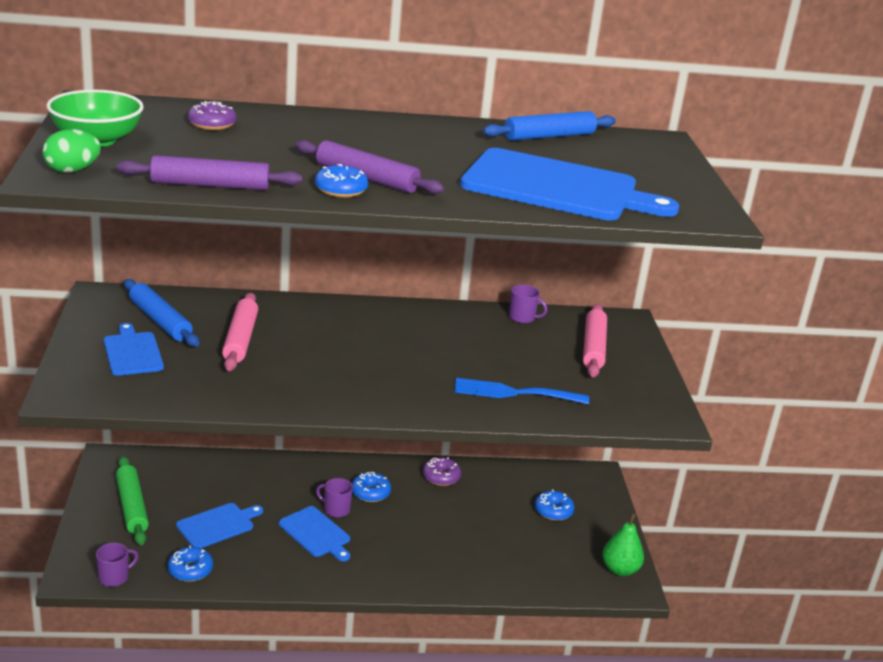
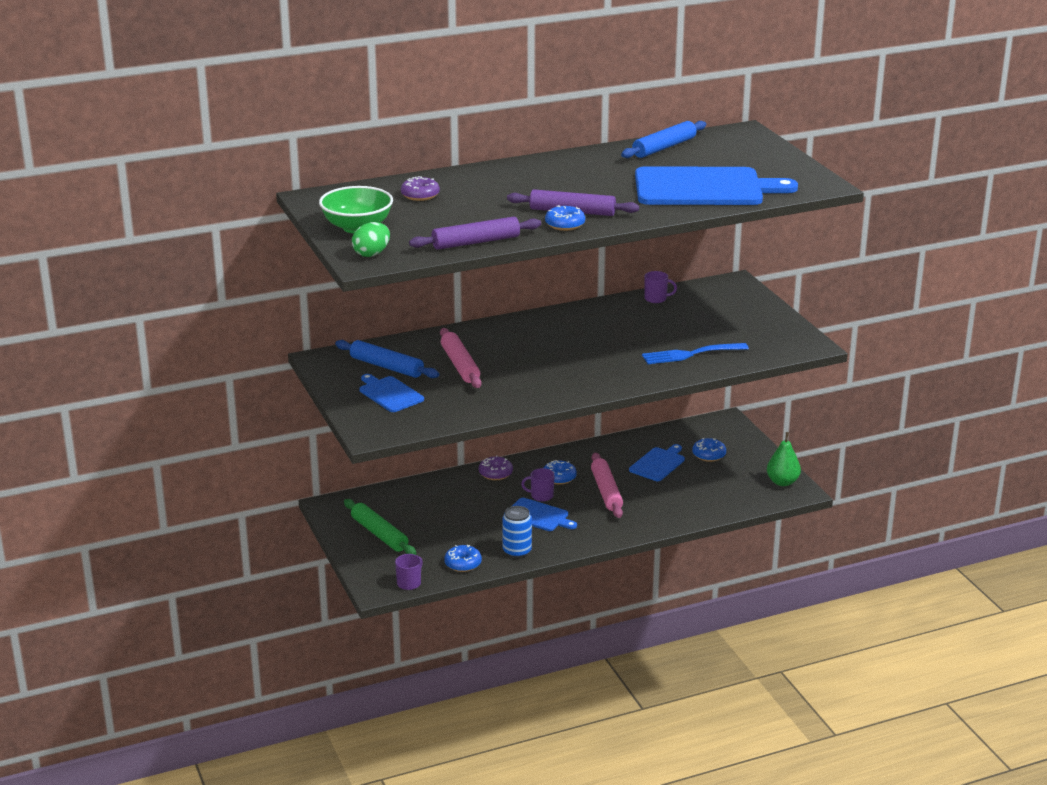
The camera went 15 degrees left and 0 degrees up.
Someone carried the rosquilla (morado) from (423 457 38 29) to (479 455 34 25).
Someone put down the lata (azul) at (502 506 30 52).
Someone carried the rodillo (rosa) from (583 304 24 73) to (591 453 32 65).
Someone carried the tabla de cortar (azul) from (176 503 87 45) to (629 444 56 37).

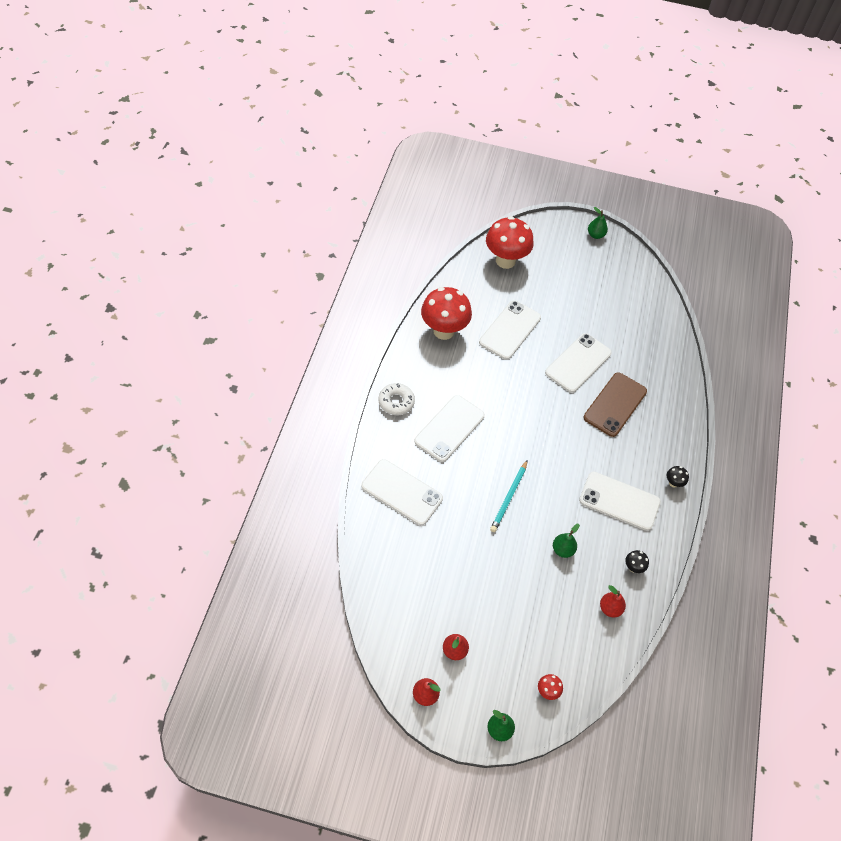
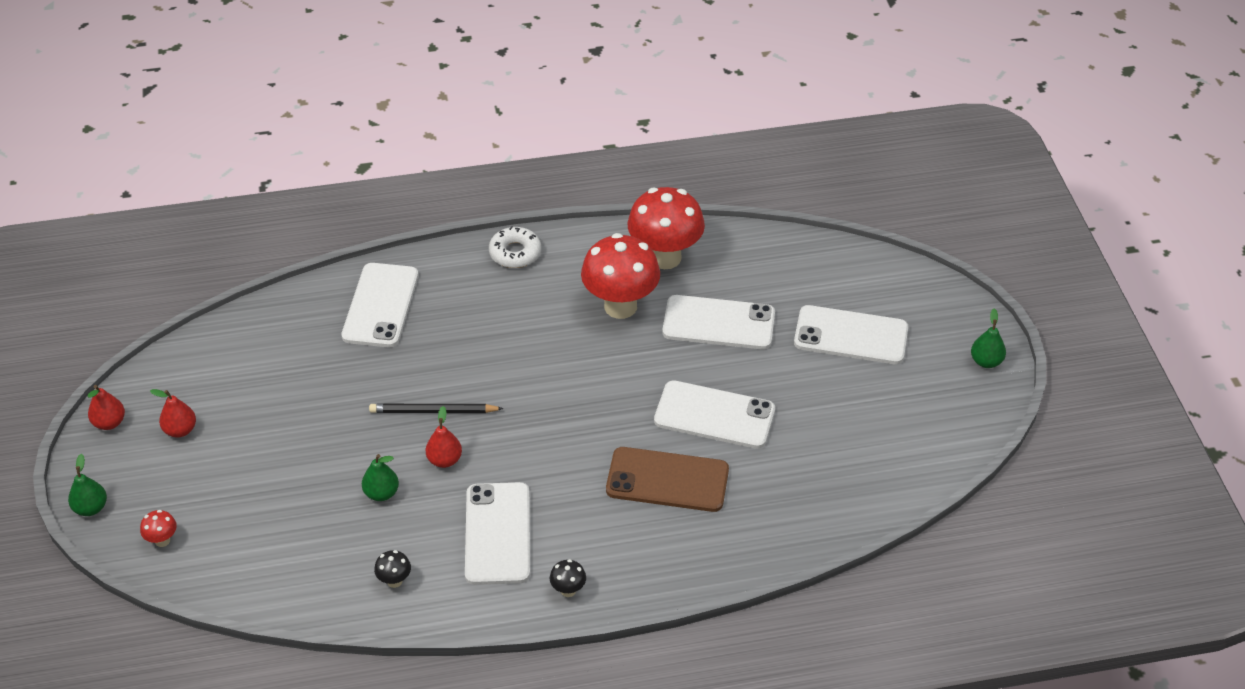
The camera went 70 degrees right and 10 degrees down.
Someone repainted the lápiz (turquesa) at (490 460 38 72), which became the lápiz (negro) at (369 404 135 9).
Someone carried the pera (rojo) from (600 585 26 32) to (426 406 36 62).
Someone carried the seta (rojo) from (486 216 48 53) to (581 233 79 86).
Someone carried the móvil (blanco) from (414 395 71 67) to (794 305 114 59).

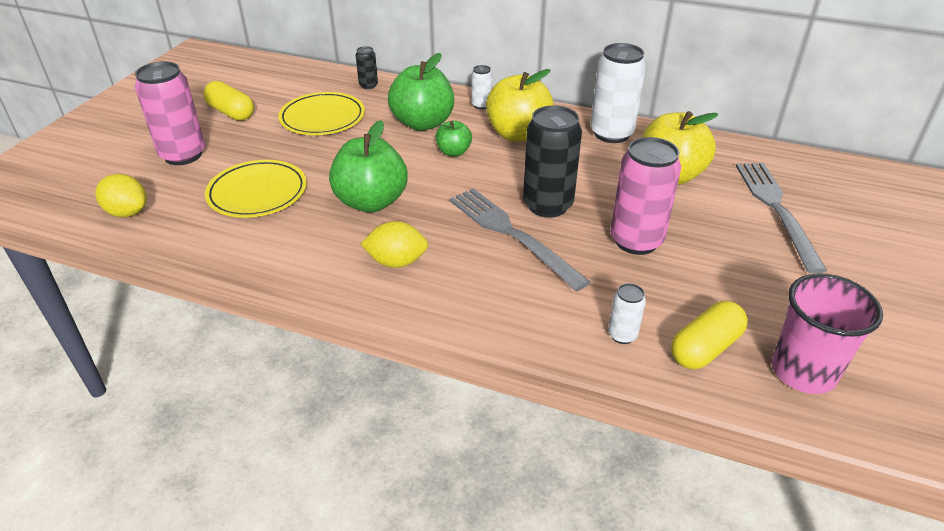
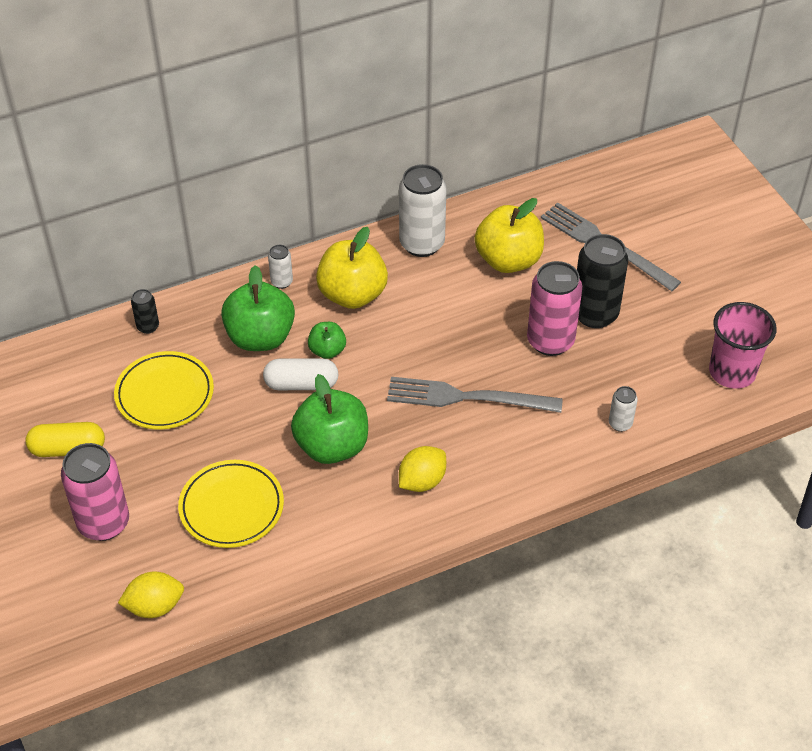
The camera went 45 degrees left and 10 degrees up.
Someone put down the cápsula (blanco) at (263 358 76 32).
Someone carried the lata (negro) from (523 105 59 113) to (577 234 51 94).
Someone took away the cápsula (amarillo) at (671 301 77 68).

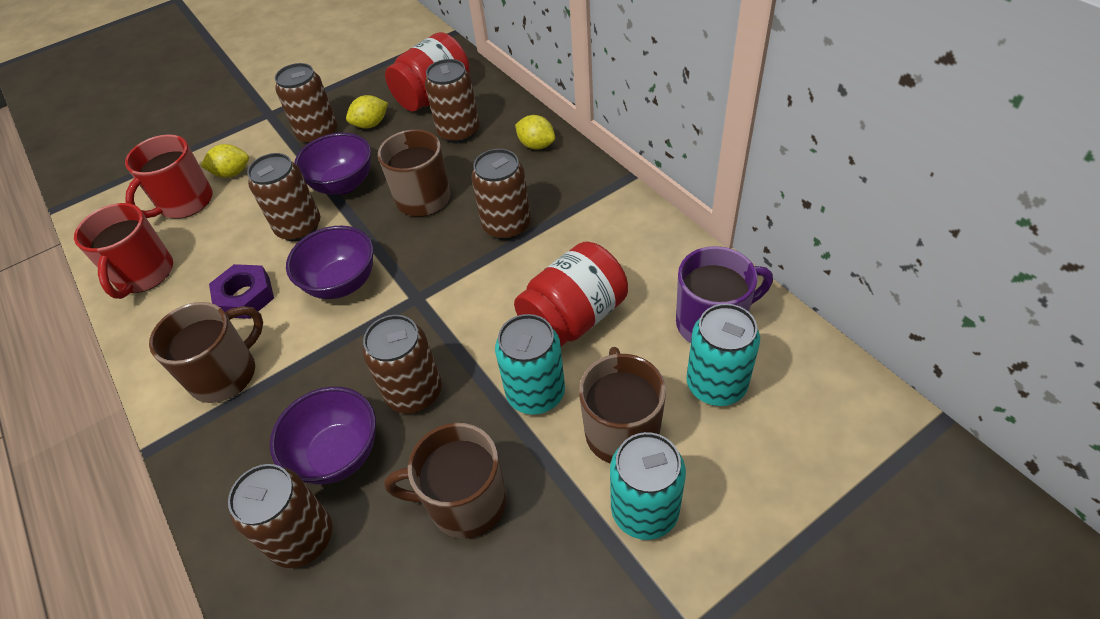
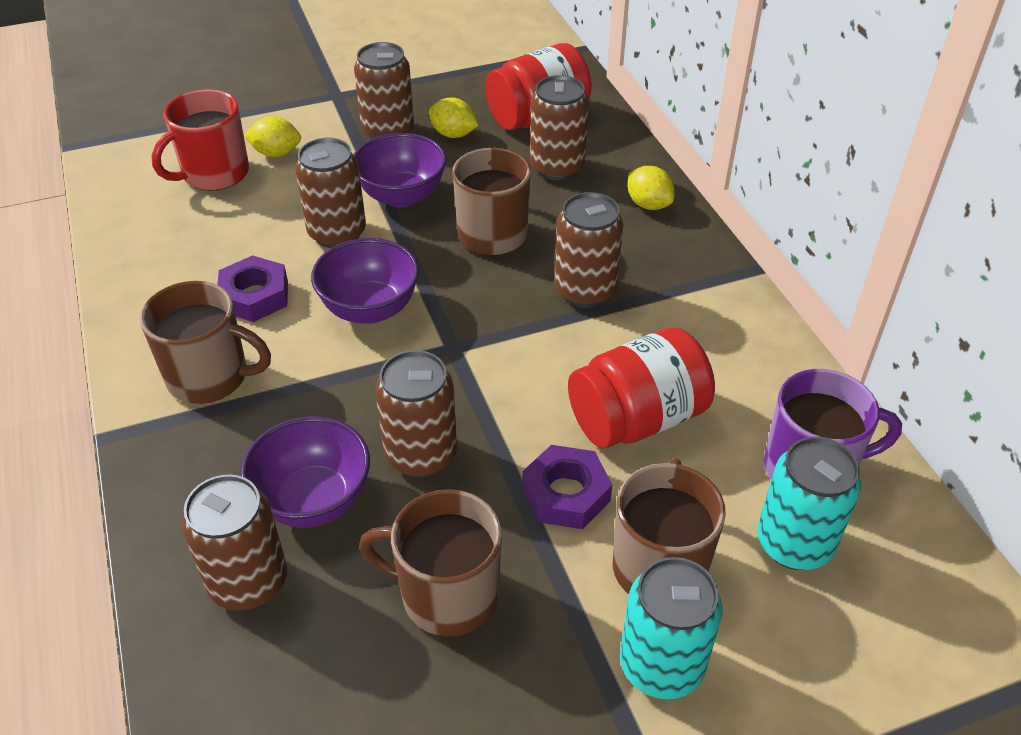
The camera went 10 degrees right and 5 degrees down.
Someone rotated the taza (marrón) at (149 302 114 101) by 45 degrees clockwise.
Someone rotated the limón (amarillo) at (346 95 42 34) by 45 degrees clockwise.
Someone swapped the lata (turquesa) at (495 314 70 101) for the tuerca (morado) at (522 445 90 84).
Someone took away the taza (rojo) at (74 203 99 96).

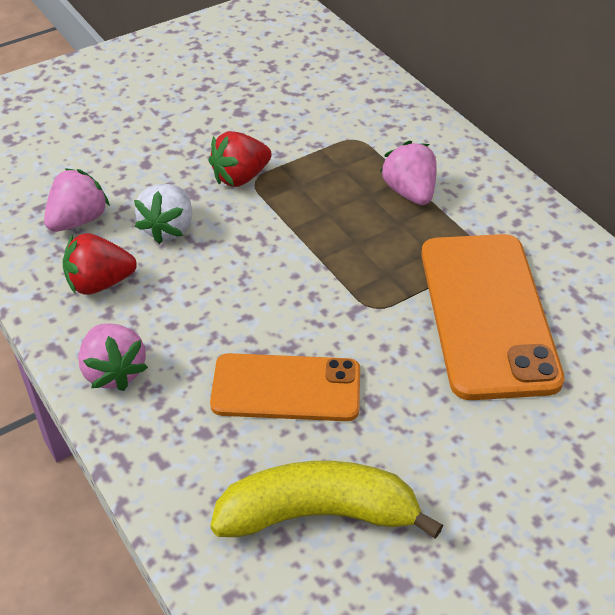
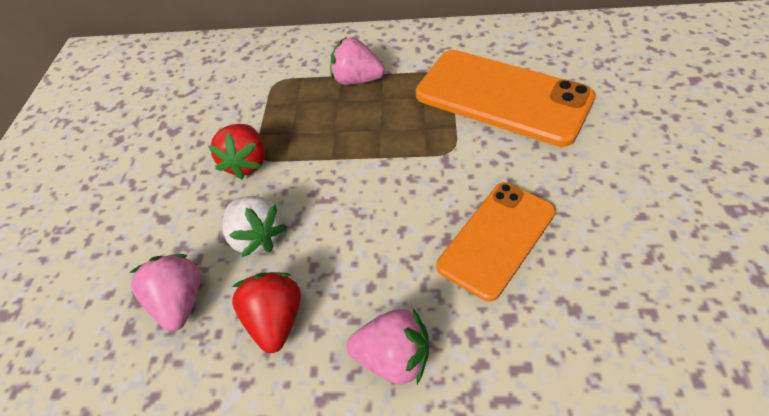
The camera went 50 degrees left and 5 degrees up.
Someone rotated the fresa (rojo) at (63 233 74 62) by 150 degrees clockwise.
Someone took away the plátano (amarillo) at (210 461 234 78).

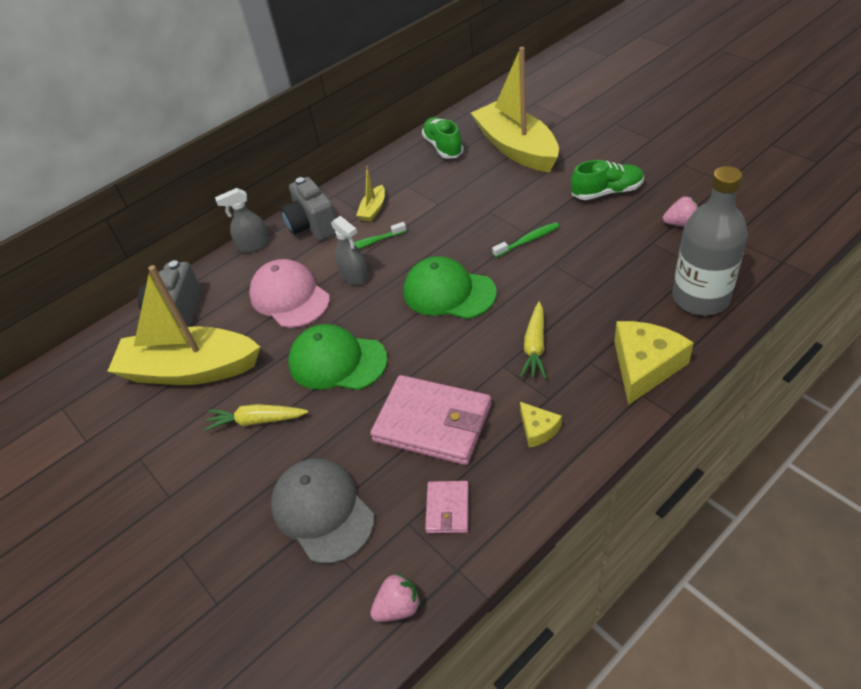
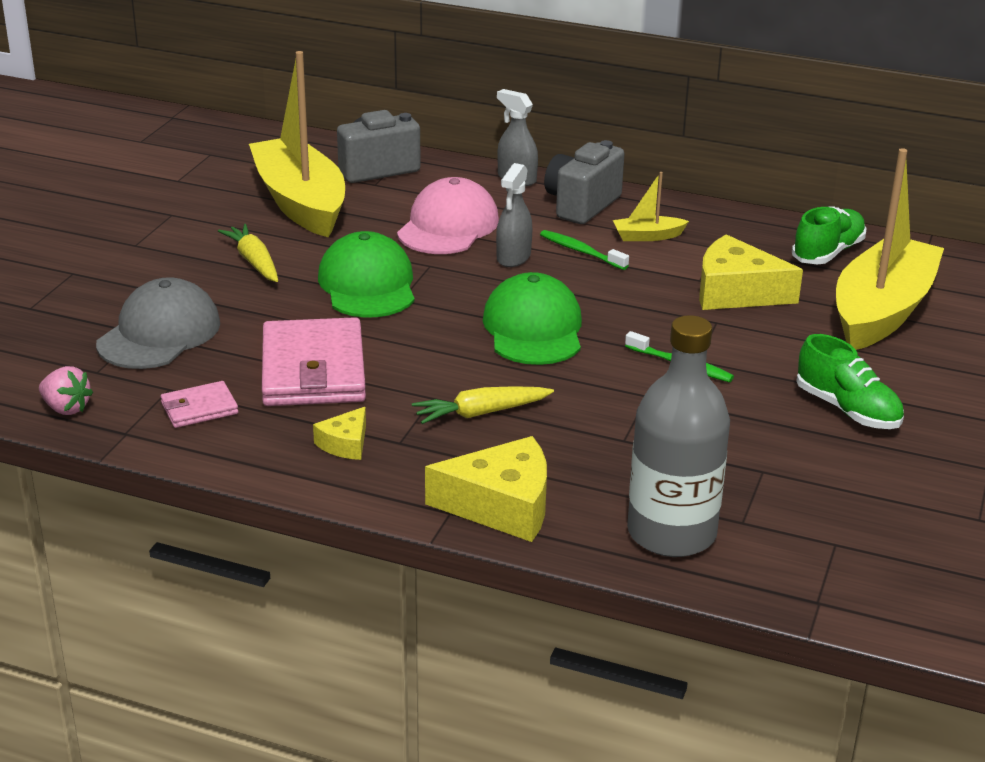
The camera went 55 degrees right and 15 degrees down.
Someone put down the queso (amarillo) at (699 234 104 76).
Someone took away the fresa (rosa) at (663 196 36 30).

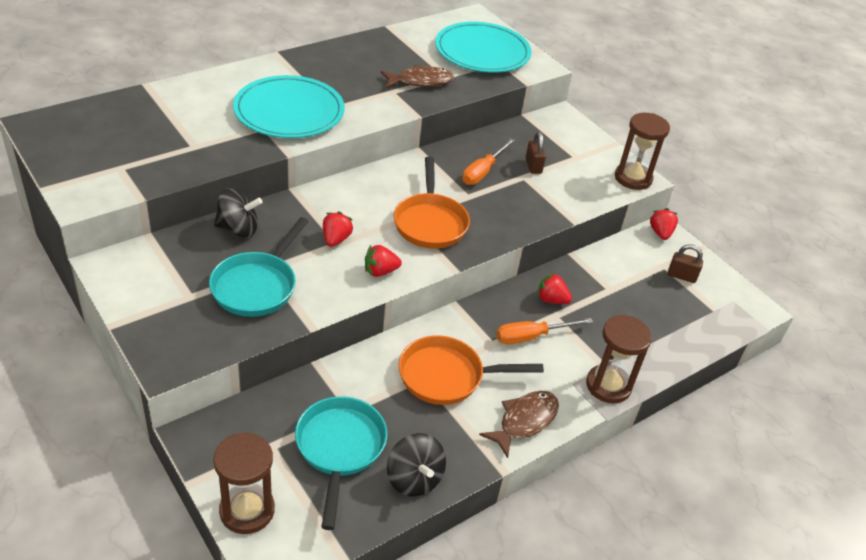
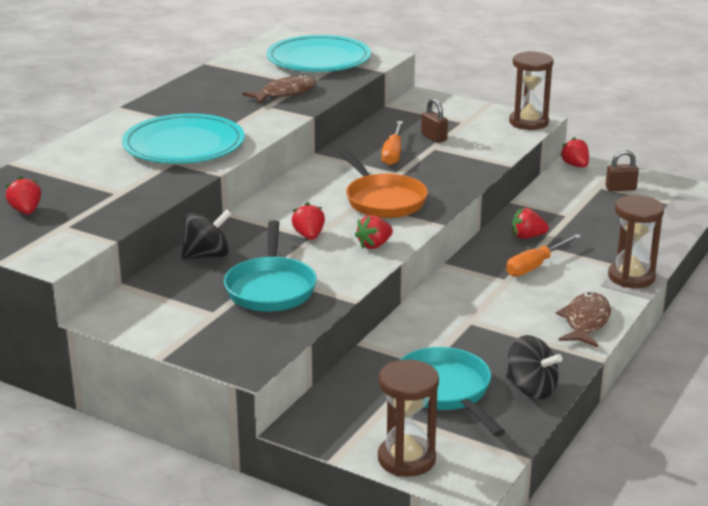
The camera went 20 degrees left and 15 degrees down.
Someone put down the fresa (rojo) at (5 176 36 38).
Someone took away the sartén (naranja) at (399 335 145 70).

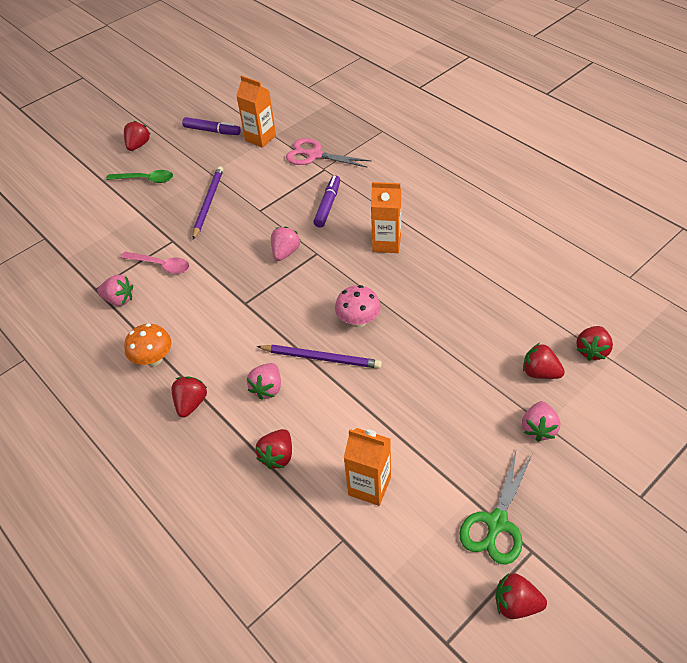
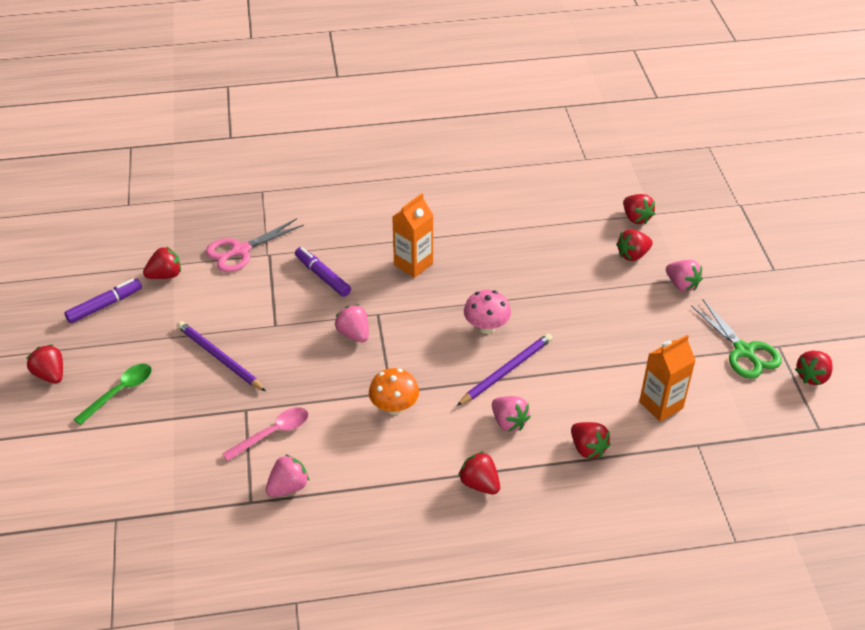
The camera went 60 degrees left and 5 degrees down.
Someone swapped the cartón de leche (naranja) at (236 75 40 73) for the fresa (rojo) at (143 246 38 33).
Someone carried the seta (naranja) from (124 323 47 43) to (369 368 50 47).

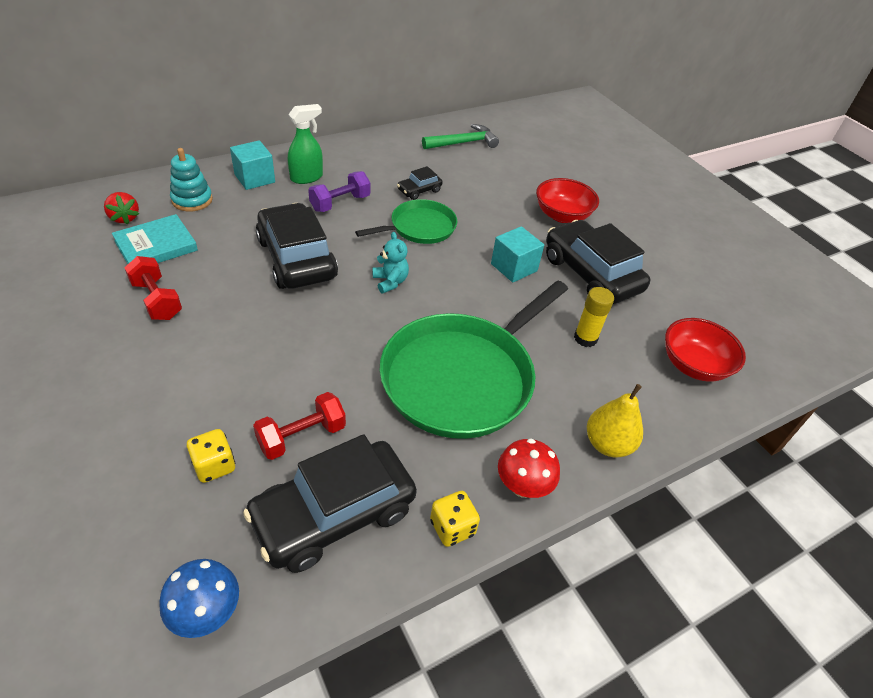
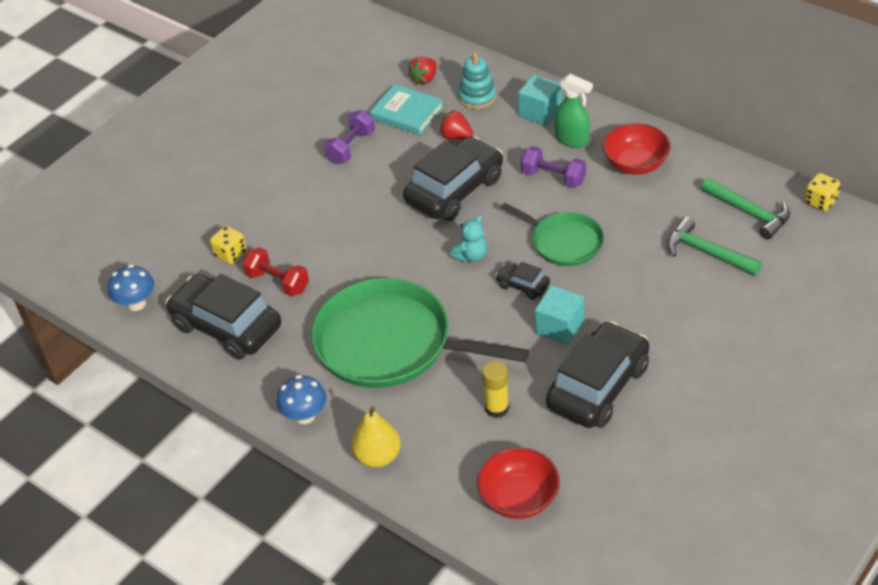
The camera went 75 degrees right and 0 degrees up.
Someone repainted the seta (rojo) at (498 438 62 60), which became the seta (azul) at (276 375 50 49).
Someone repainted the mancuerna (rojo) at (124 256 58 64), which became the mancuerna (morado) at (324 110 51 54).
Someone put down the fresa (rojo) at (439 110 34 30).
Someone carried the coche (negro) from (397 166 45 34) to (495 262 55 38).
Someone carried the cuenco (rojo) from (536 178 63 45) to (603 123 68 52).
Someone put down the martillo (verde) at (667 217 95 59).
Someone carried the dado (amarillo) from (430 491 50 56) to (804 173 36 38).

